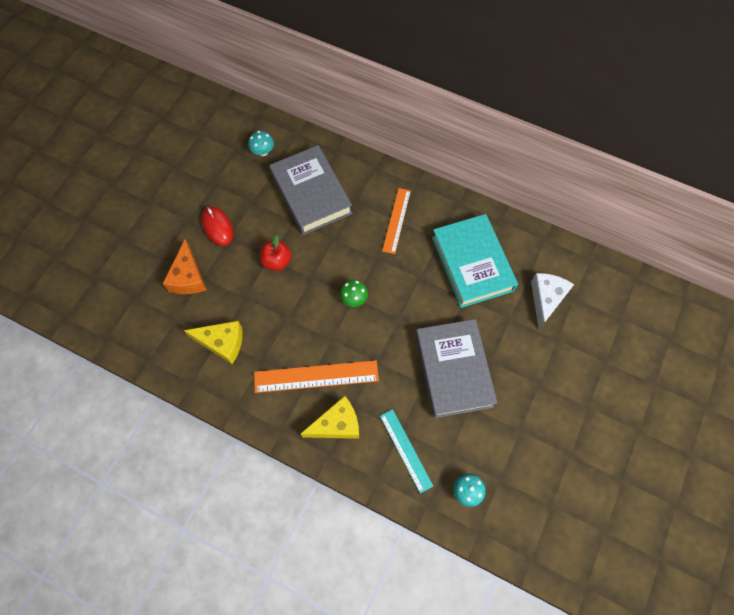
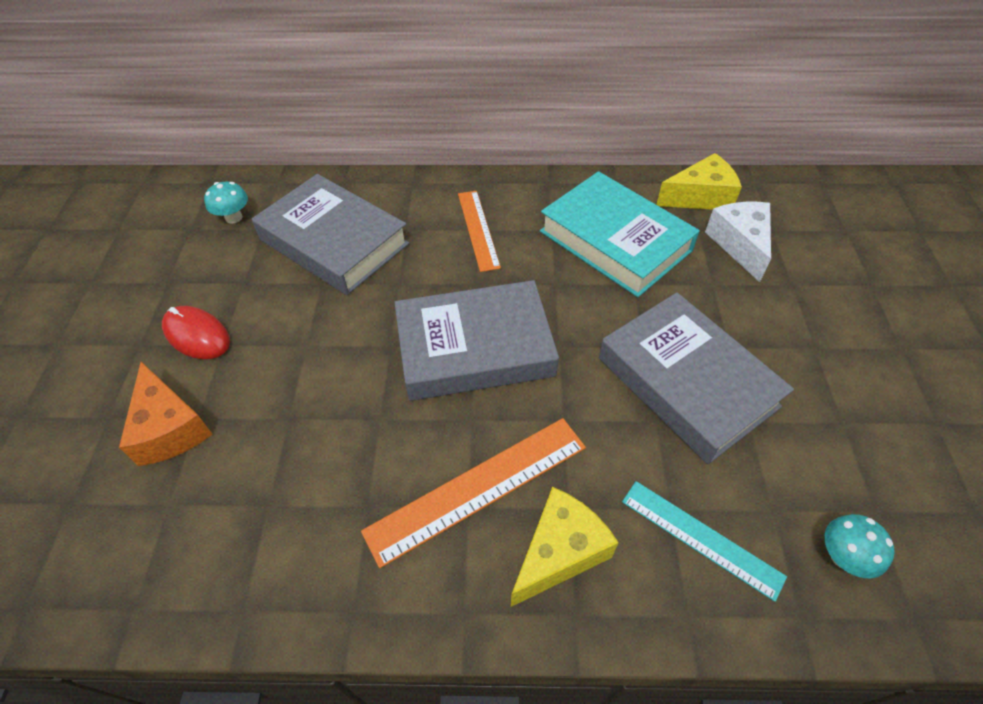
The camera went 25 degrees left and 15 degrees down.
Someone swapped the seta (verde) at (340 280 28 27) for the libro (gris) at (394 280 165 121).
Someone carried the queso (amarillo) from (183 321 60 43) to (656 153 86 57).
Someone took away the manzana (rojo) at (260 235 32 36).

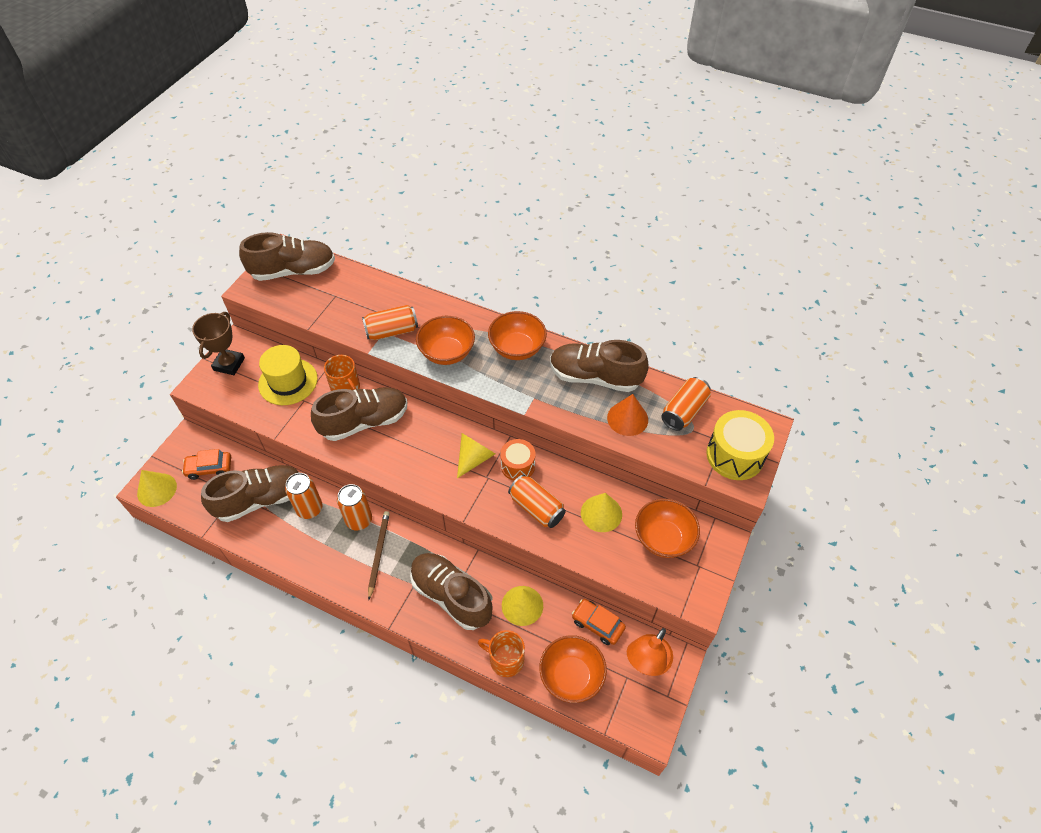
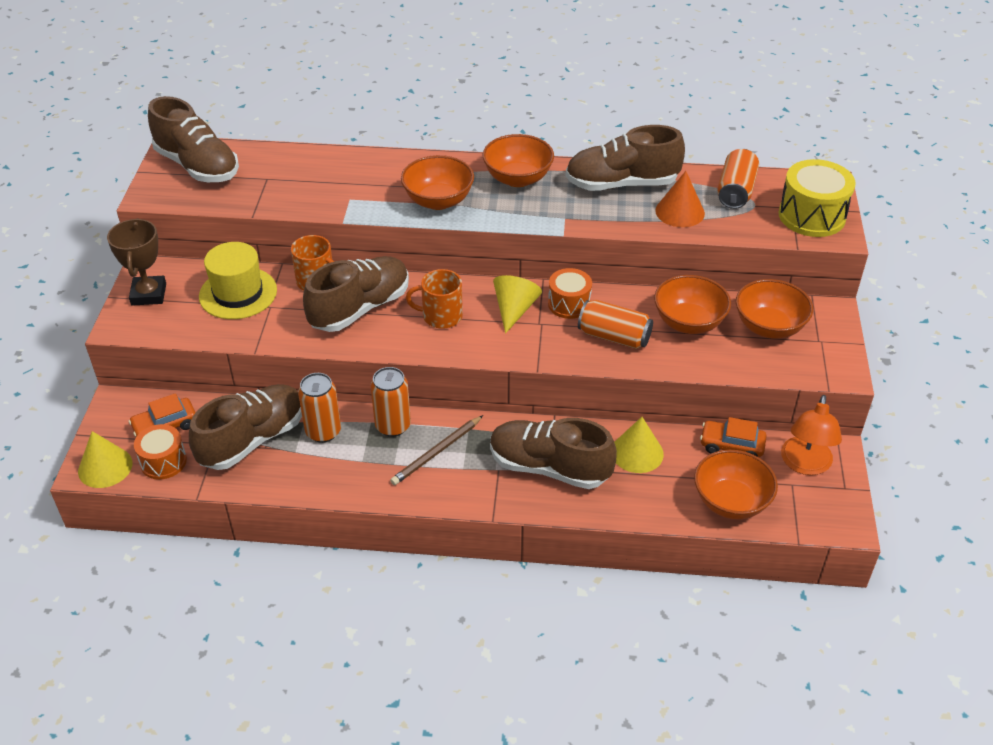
The camera went 20 degrees left and 10 degrees down.
Someone put down the tambor (naranja) at (134 424 53 56).
Someone rotated the zapato (marrón) at (239 232 96 49) by 75 degrees clockwise.
Someone rotated the lápiz (marrón) at (368 511 22 88) by 120 degrees counterclockwise.
Someone carried the taza (naranja) from (478 630 47 47) to (406 269 57 60).
Someone swapped the cono (amarillo) at (581 493 41 39) for the cuenco (naranja) at (654 275 77 59).
Someone took away the lata (naranja) at (362 305 56 35).

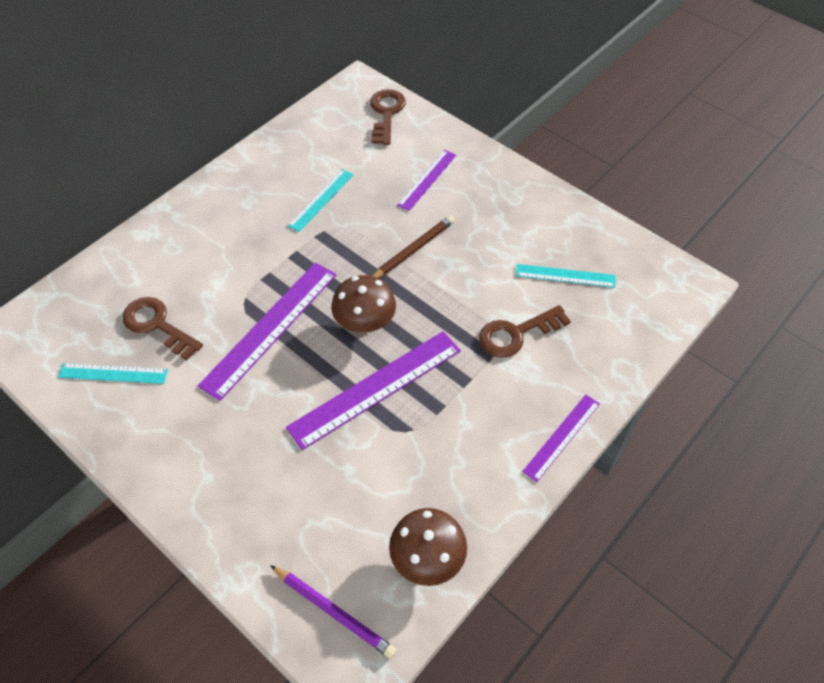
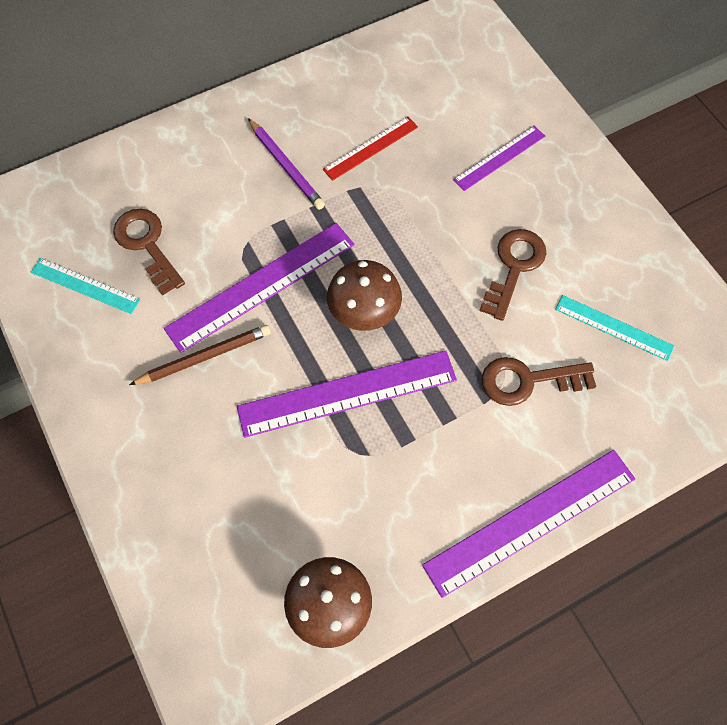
The camera went 20 degrees right and 10 degrees up.
Someone carried the lápiz (marrón) from (372 215 83 63) to (129 325 142 60).
Someone carried the lápiz (morado) from (270 565 127 93) to (248 118 77 92).
Someone repainted the regla (turquesa) at (288 169 66 63), which became the regla (rojo) at (323 117 95 64).
Someone scaled the regla (morado) at (522 395 78 87) by 1.77.
Someone carried the llave (marrón) from (370 89 36 56) to (480 229 66 92).

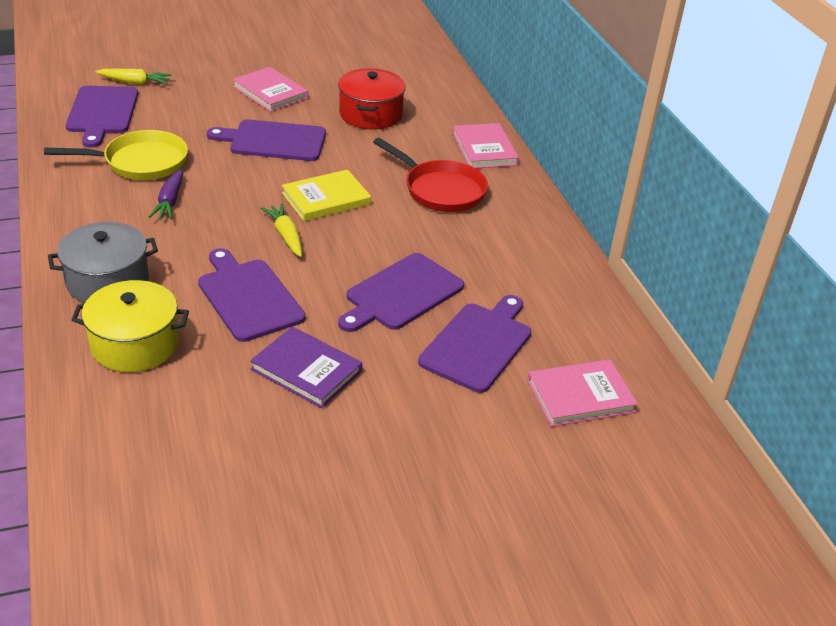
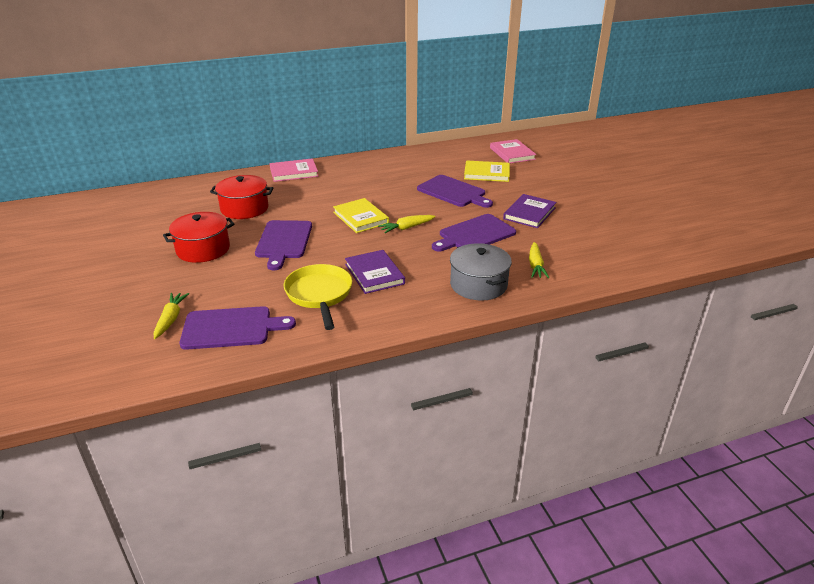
The camera went 90 degrees left and 5 degrees down.
Someone swapped the libro (rosa) at (232 67 76 45) for the olla (rojo) at (163 212 71 51).
Someone swapped the zanahoria (morado) at (149 169 34 50) for the libro (morado) at (345 250 60 44).
Someone swapped the tabla de cortar (morado) at (418 295 113 98) for the libro (amarillo) at (464 160 46 22).
Someone swapped the olla (amarillo) at (71 280 118 92) for the zanahoria (amarillo) at (529 242 20 36).
Someone took away the sartén (rojo) at (373 138 115 74).

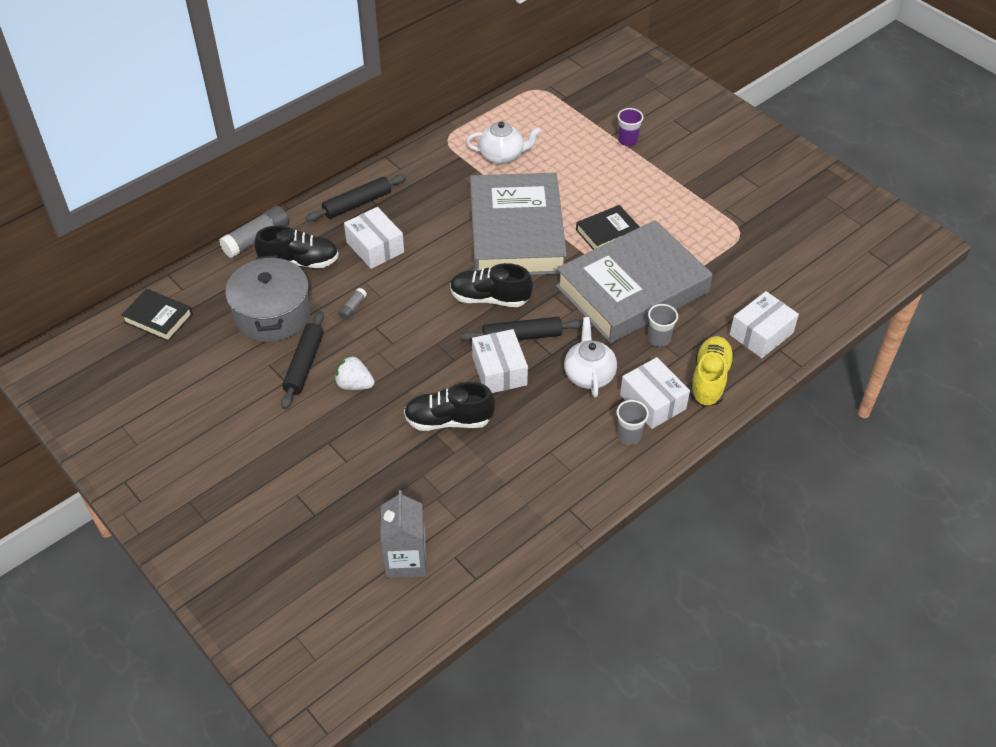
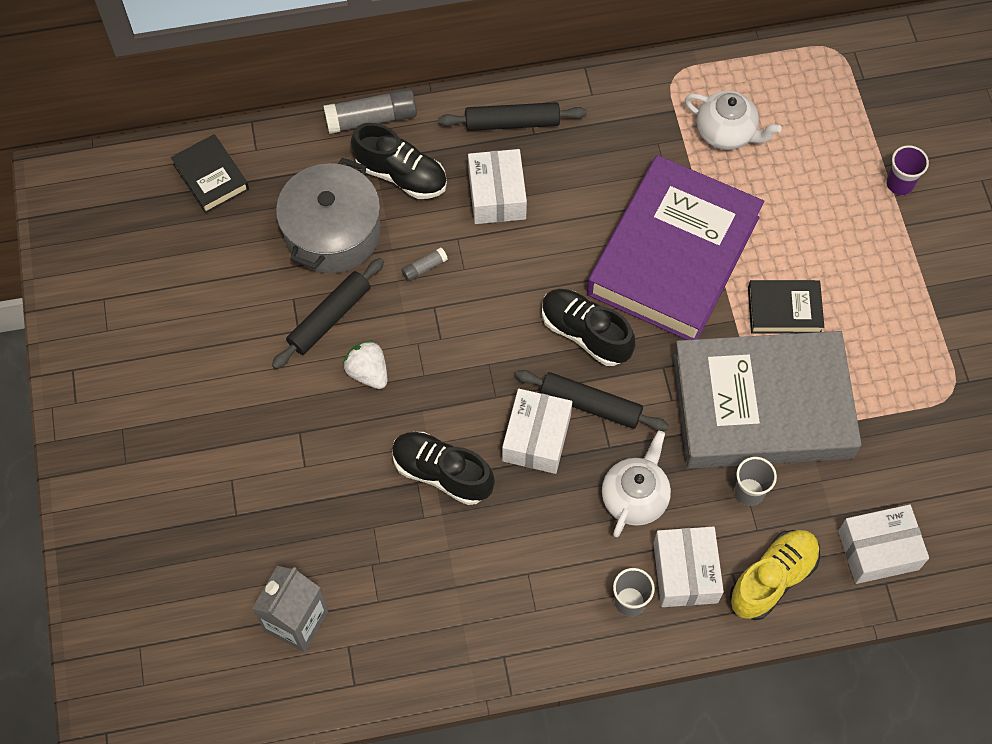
The camera went 30 degrees right and 15 degrees up.
Someone repainted the libro (gris) at (470 173 97 102), which became the libro (morado) at (587 155 177 185).

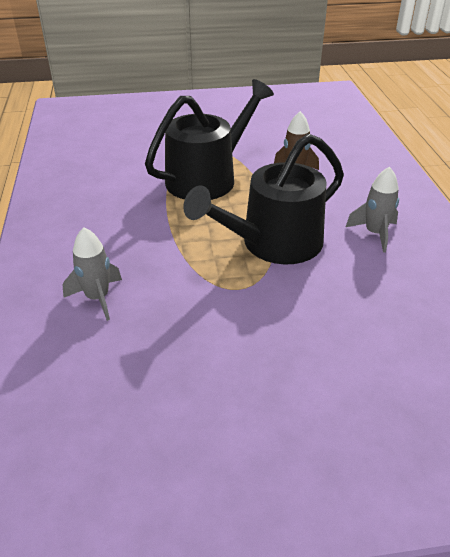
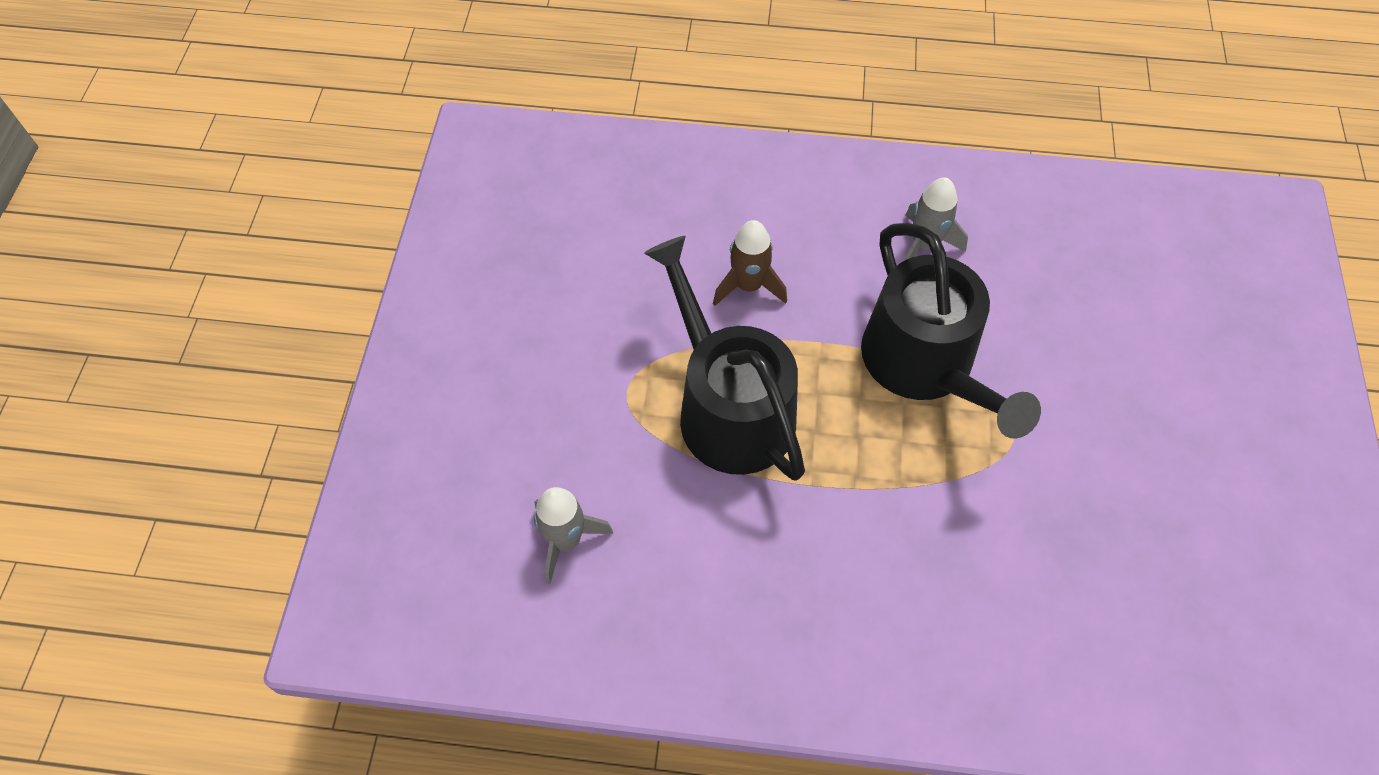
The camera went 75 degrees left and 20 degrees up.
Someone carried the cohete (gris) from (63 228 59 93) to (534 487 79 97).

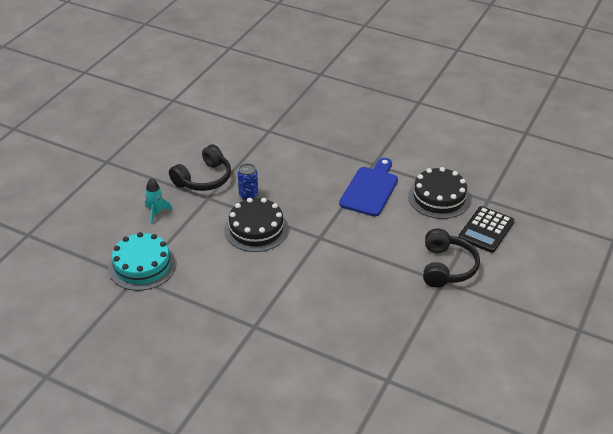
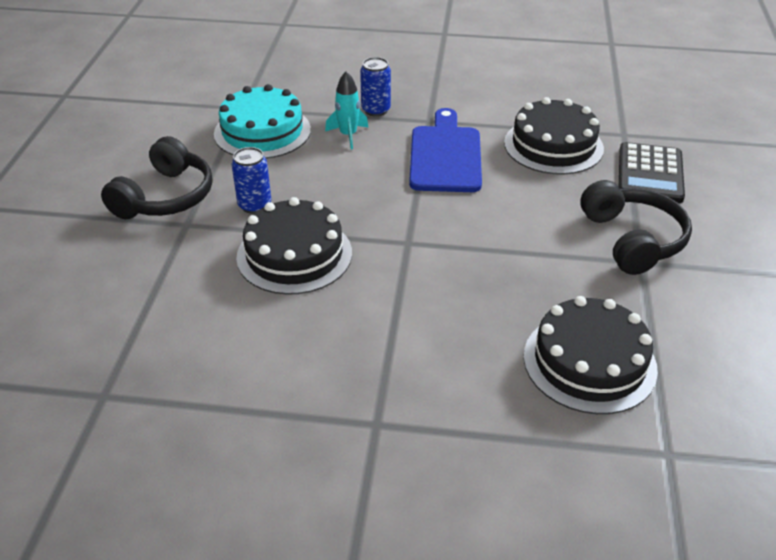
The camera went 20 degrees left and 0 degrees up.
Someone carried the tarta (turquesa) from (108 232 68 59) to (214 84 97 75).
Someone carried the cohete (turquesa) from (145 178 27 46) to (325 71 43 79).
Someone put down the lata (azul) at (360 57 31 60).
Someone put down the tarta (negro) at (524 296 134 118).

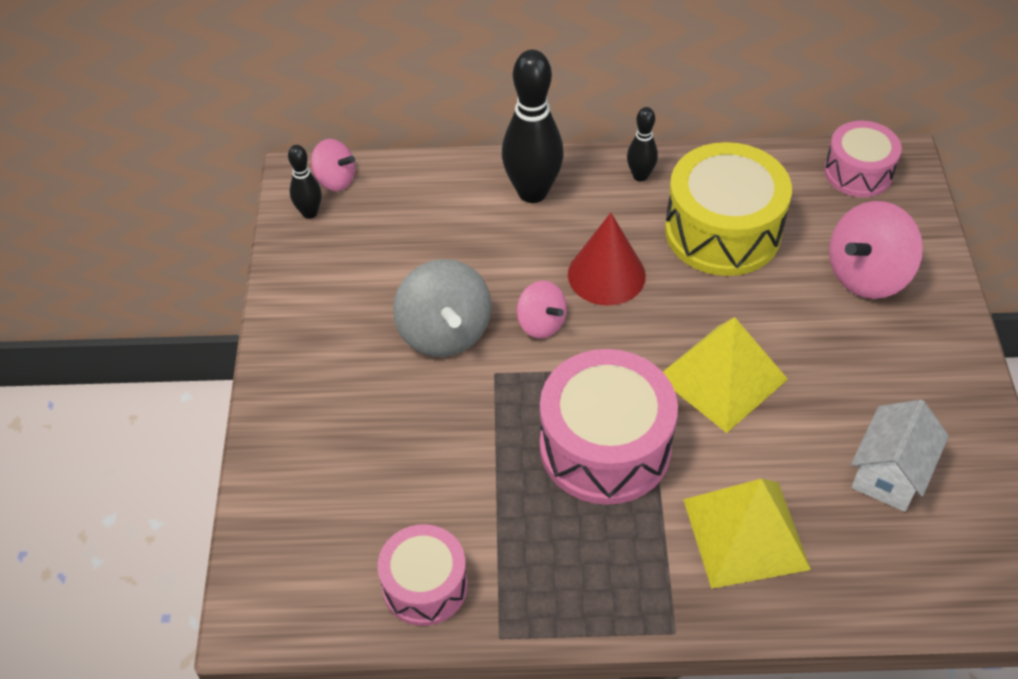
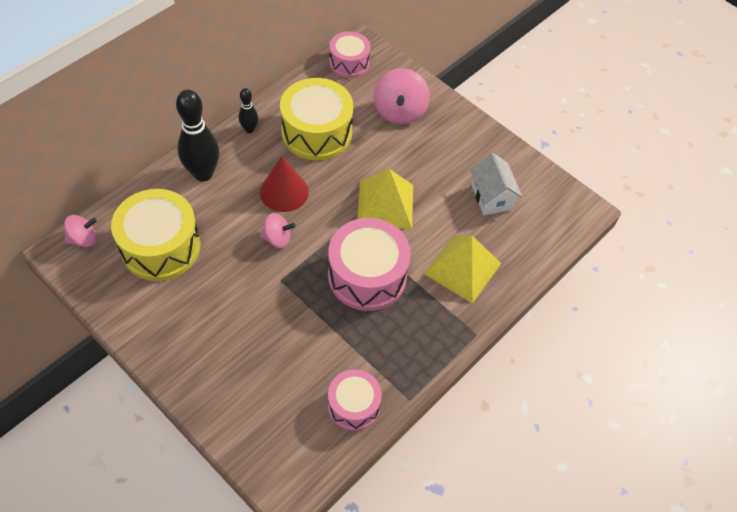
The camera went 50 degrees left and 5 degrees up.
Someone put down the tambor (amarillo) at (111 189 89 92).
Someone took away the bolo (negro) at (288 145 34 74).
Someone took away the peonza (gris) at (393 259 99 98).

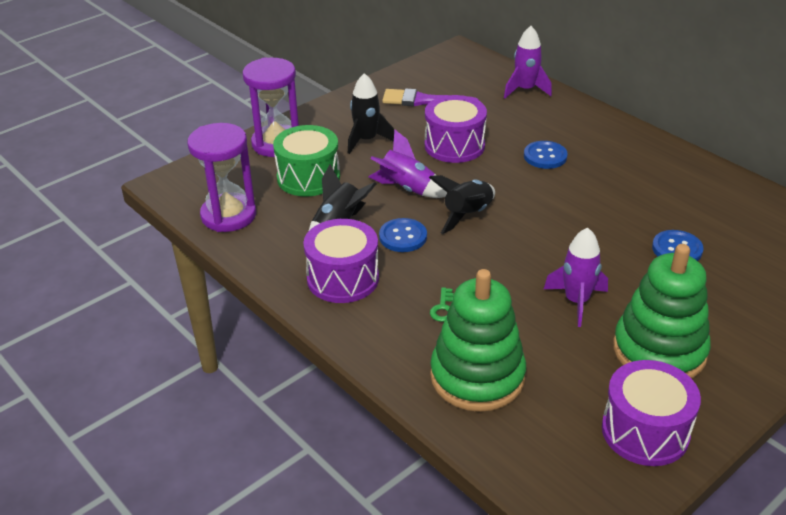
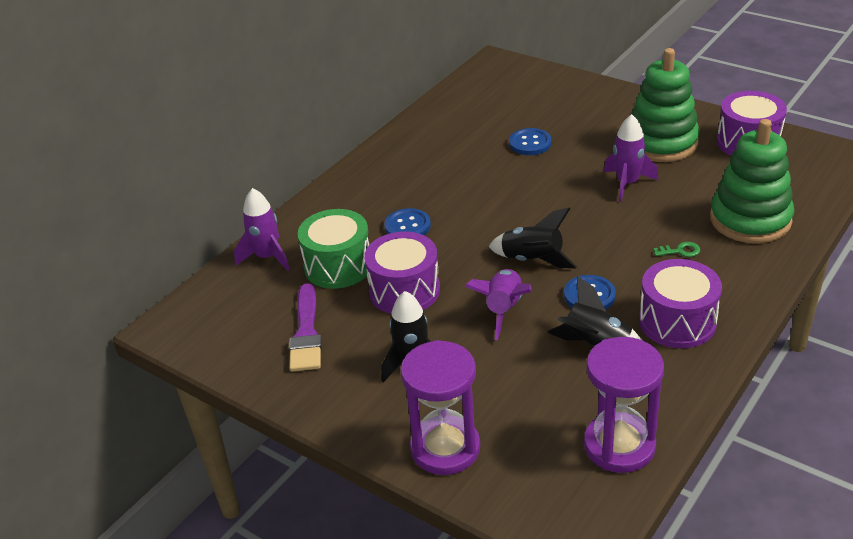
The camera went 100 degrees left and 0 degrees up.
Someone carried the tambor (verde) from (273 125 67 71) to (298 209 71 80).

